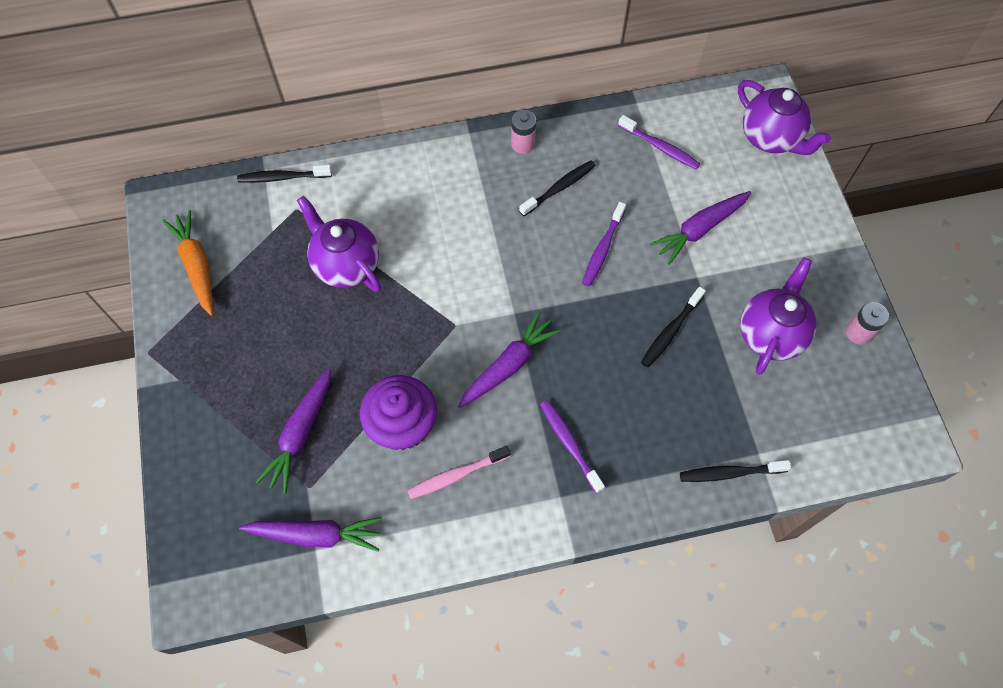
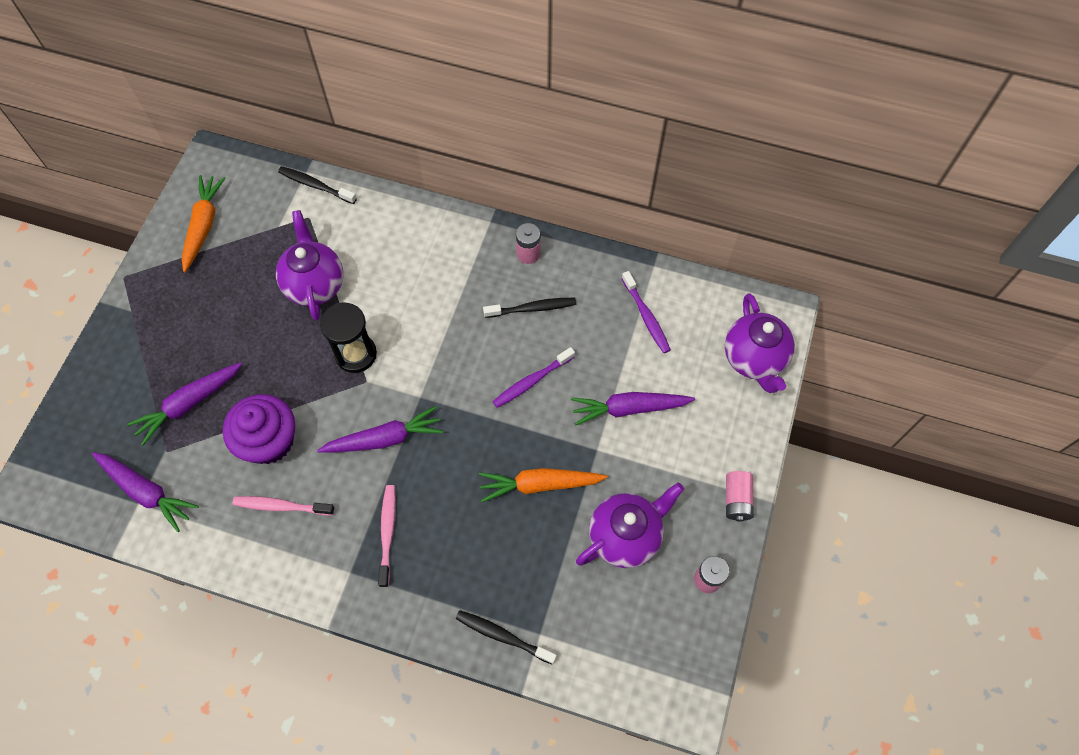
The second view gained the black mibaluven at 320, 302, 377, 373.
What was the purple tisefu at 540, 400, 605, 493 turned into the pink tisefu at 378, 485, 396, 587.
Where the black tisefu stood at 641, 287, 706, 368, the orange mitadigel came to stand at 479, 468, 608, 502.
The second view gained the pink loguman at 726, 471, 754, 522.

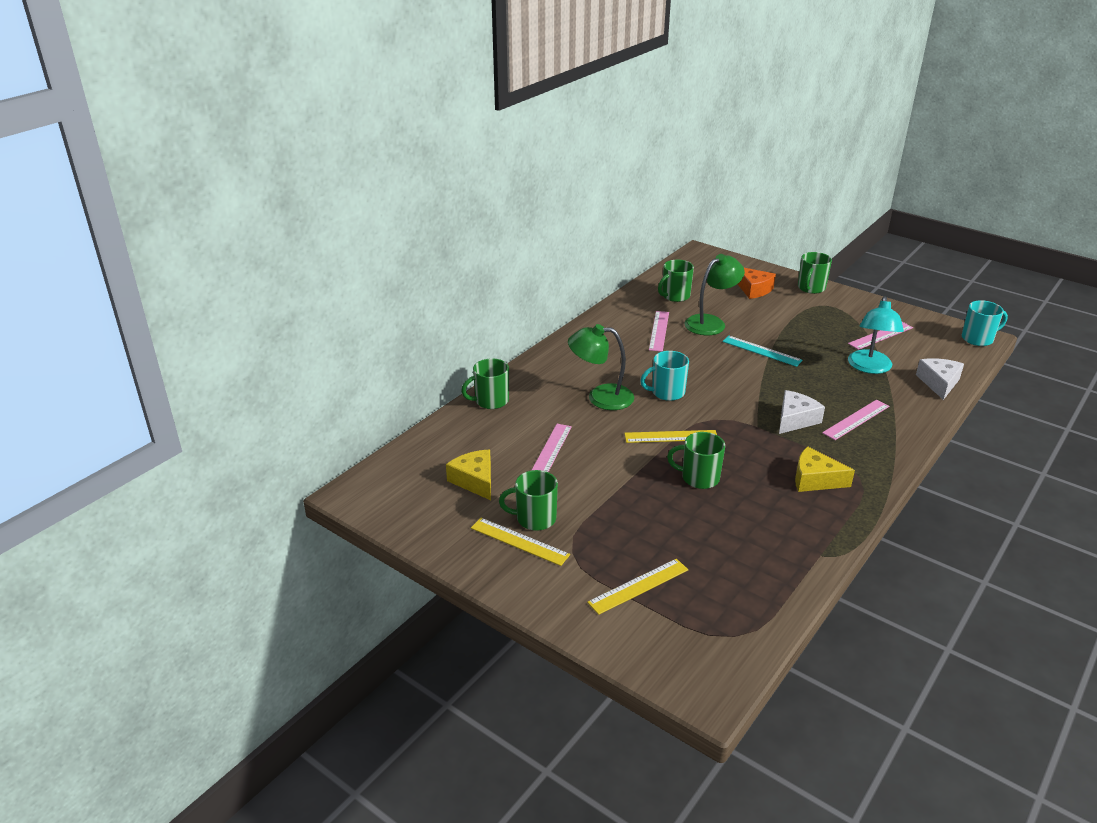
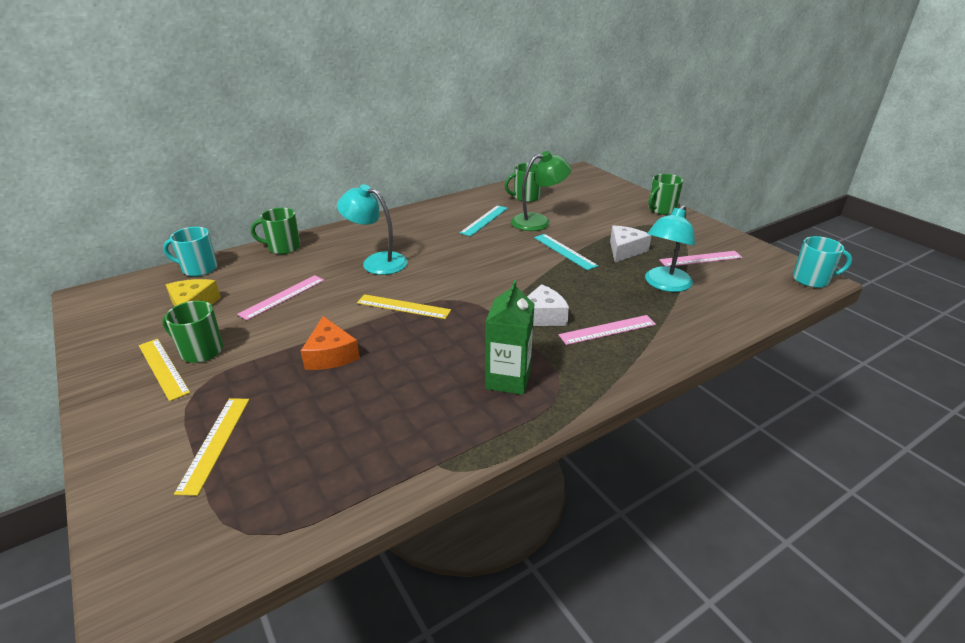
The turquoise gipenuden ended up elsewhere, having gone from 640, 351, 689, 401 to 163, 227, 217, 277.
The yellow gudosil at 587, 559, 688, 615 ended up facing another way, 75 degrees counterclockwise from before.
The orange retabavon ended up elsewhere, having gone from 738, 268, 776, 299 to 301, 316, 360, 370.
What was the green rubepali at 568, 324, 634, 410 turned into the turquoise rubepali at 337, 184, 408, 275.
What was the pink gudosil at 649, 311, 669, 352 turned into the turquoise gudosil at 460, 205, 508, 236.
Where the yellow retabavon stood at 795, 446, 855, 492, the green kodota came to stand at 485, 280, 534, 395.
The white retabavon ended up elsewhere, having gone from 916, 358, 964, 400 to 610, 225, 652, 263.
The second view lost the green gipenuden at 667, 432, 725, 489.

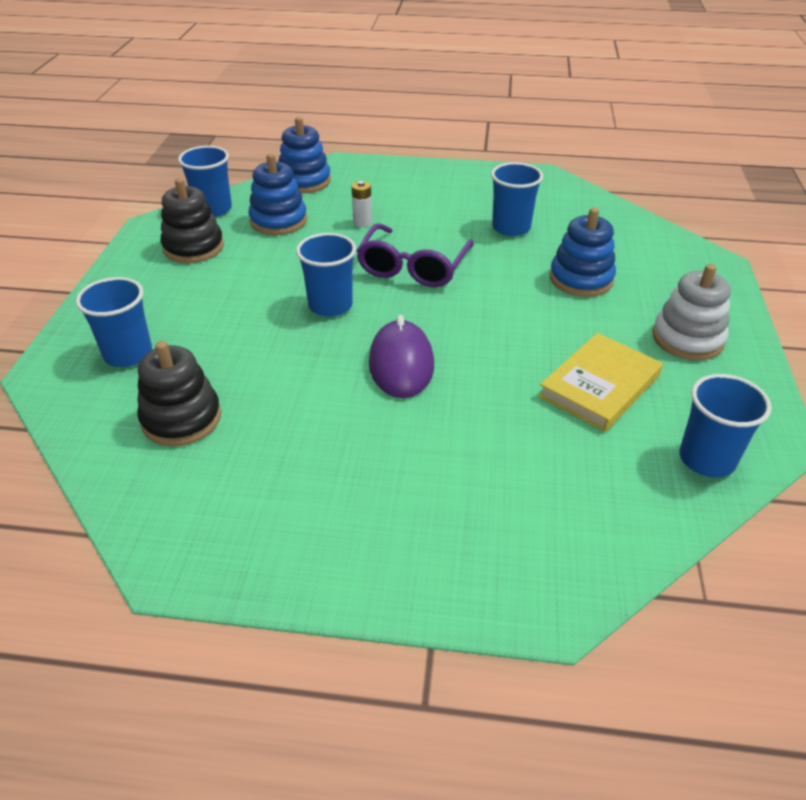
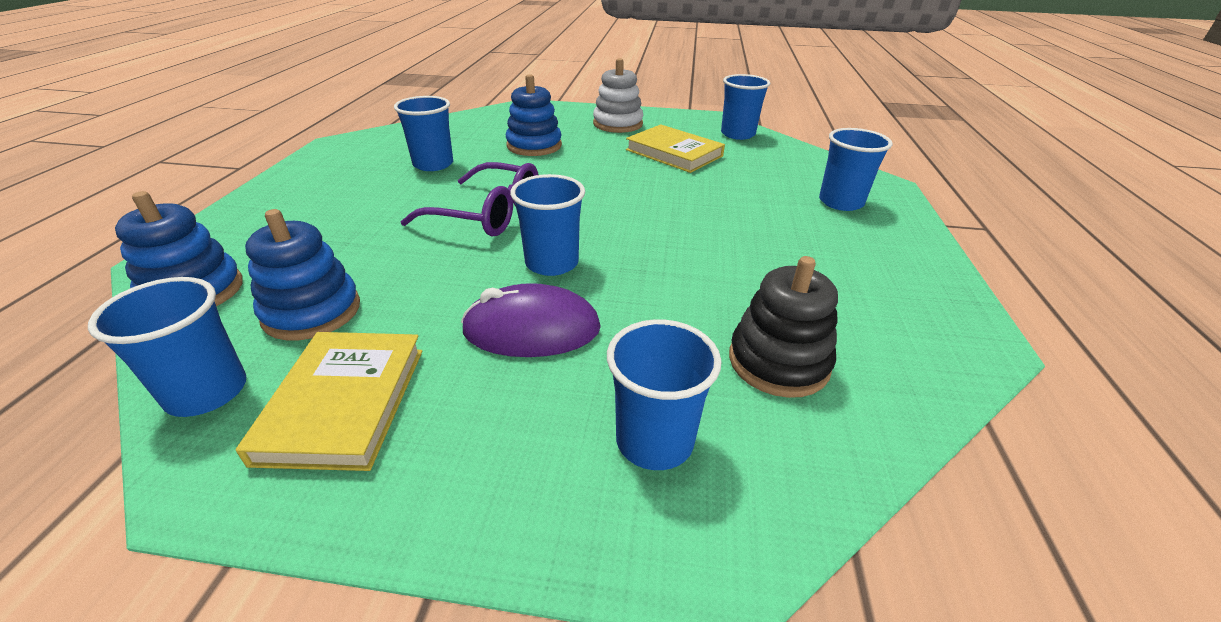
Where the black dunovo stood at 160, 178, 224, 263, the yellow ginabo came to stand at 236, 332, 422, 471.
The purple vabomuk ended up elsewhere, having gone from 369, 315, 434, 398 to 461, 283, 601, 357.
The second view gained the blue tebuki at 819, 128, 893, 211.
The second view lost the white loguman at 351, 181, 372, 227.

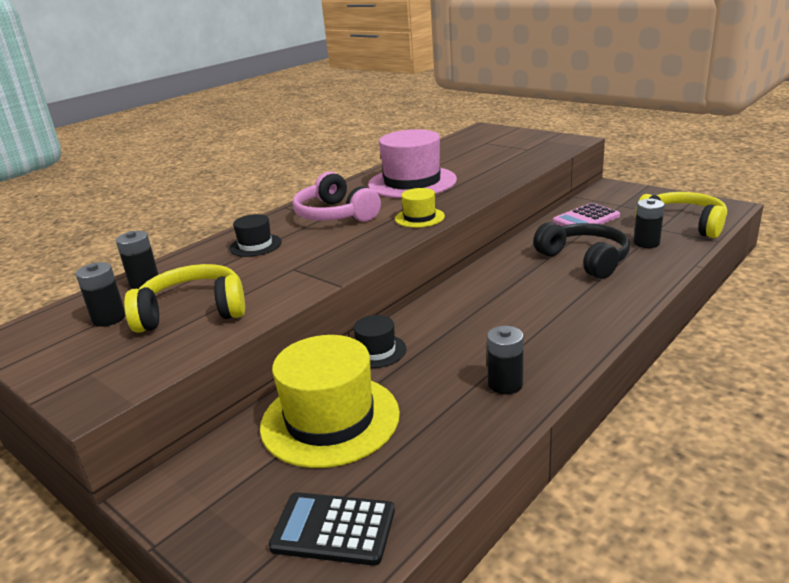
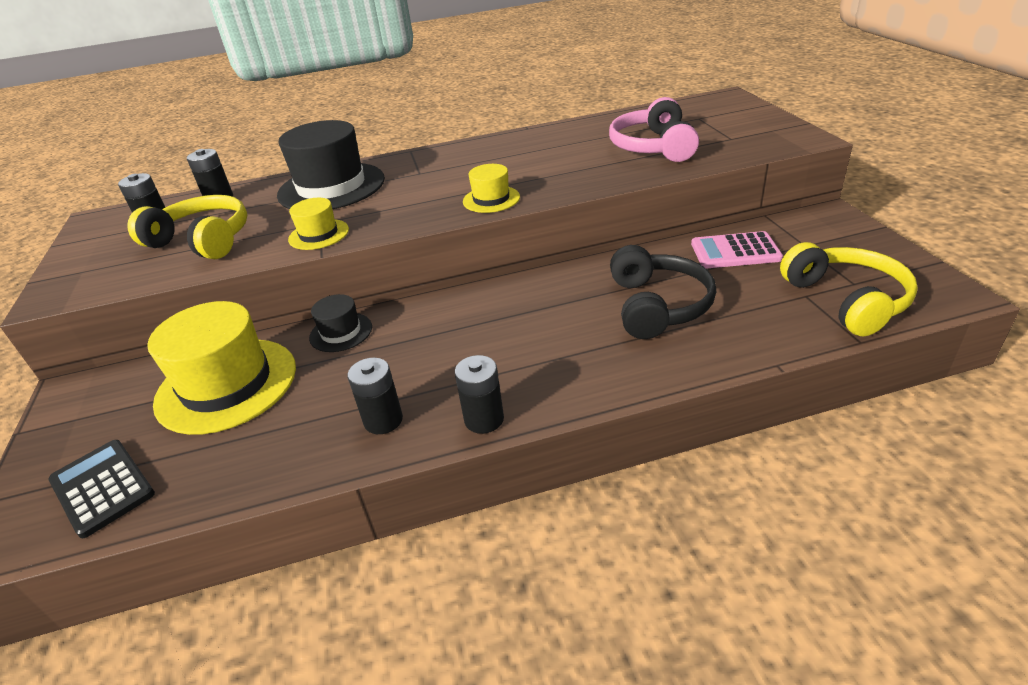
The size of the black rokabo at 229, 214, 282, 257 changed by a factor of 2.02.
The second view gained the yellow rokabo at 288, 198, 349, 250.
The black loguman ended up elsewhere, having gone from 634, 199, 665, 248 to 455, 355, 504, 434.
The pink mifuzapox ended up elsewhere, having gone from 292, 172, 381, 222 to 609, 97, 699, 162.
The second view lost the pink rokabo at 368, 129, 457, 198.

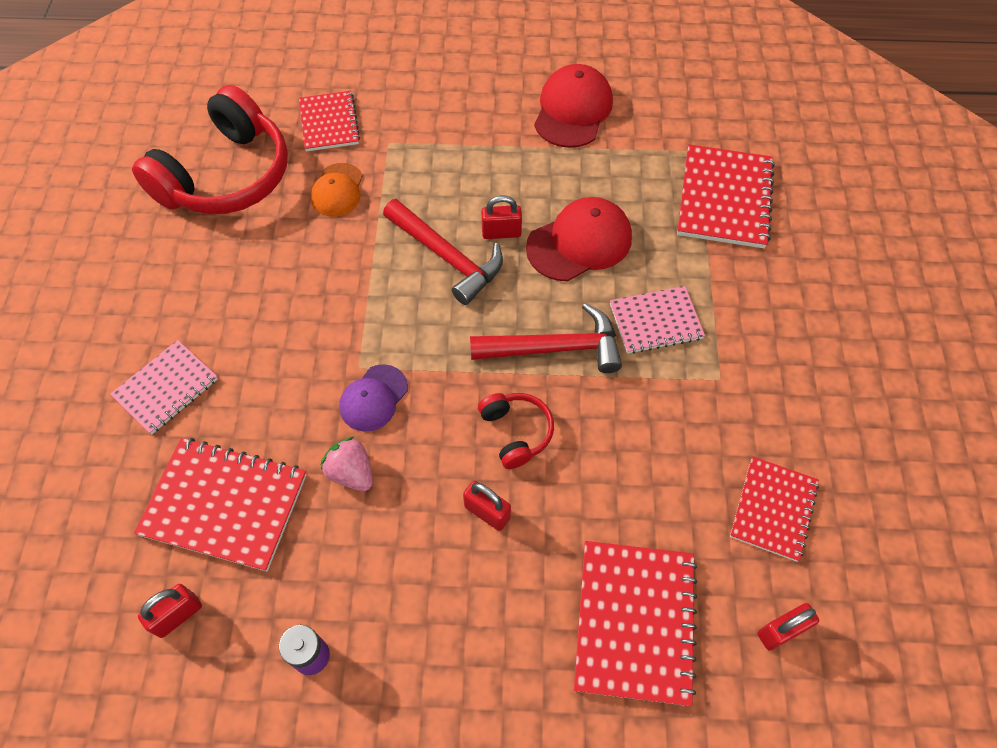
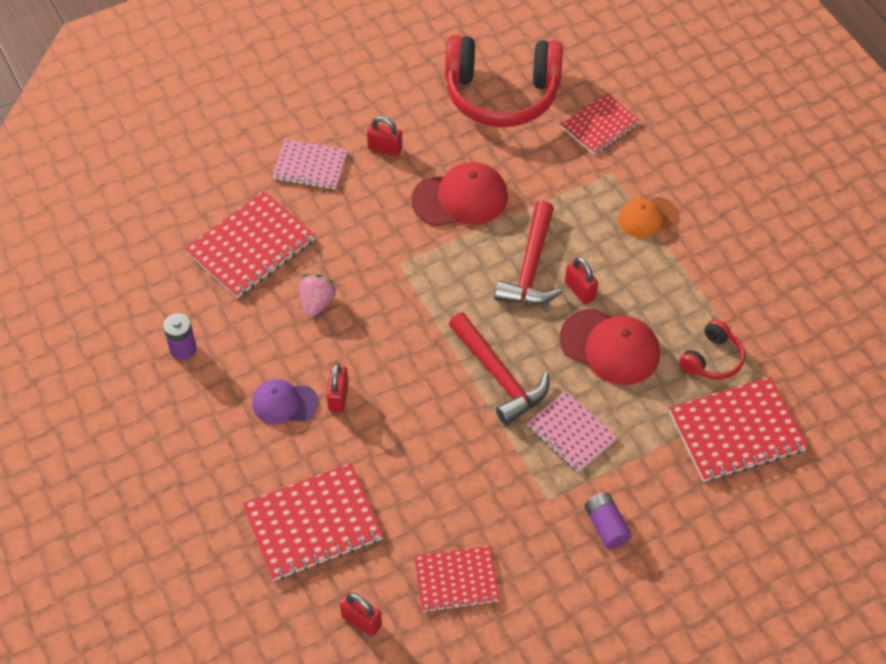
The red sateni at 134, 438, 307, 571 ended up facing another way, 60 degrees clockwise from before.
The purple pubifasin ended up elsewhere, having gone from 339, 364, 408, 432 to 252, 379, 318, 424.
The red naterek ended up elsewhere, having gone from 138, 584, 202, 638 to 367, 116, 402, 157.
The red pubifasin ended up elsewhere, having gone from 534, 64, 613, 148 to 411, 162, 508, 226.
The second view gained the purple loguman at 584, 492, 632, 549.
The orange pubifasin ended up elsewhere, having gone from 311, 163, 363, 217 to 618, 197, 678, 238.
The red mifuzapox ended up elsewhere, having gone from 478, 393, 554, 469 to 679, 319, 745, 380.

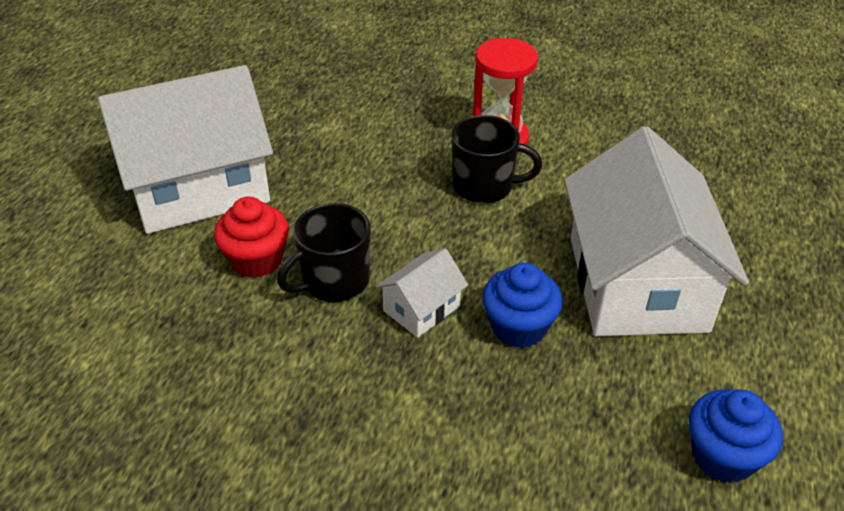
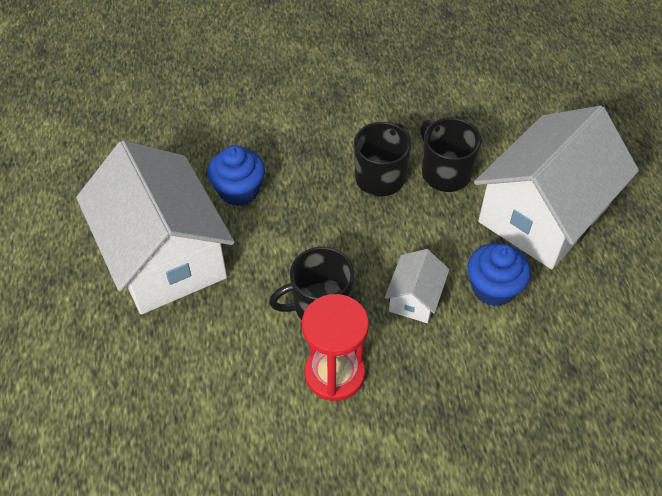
The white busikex ended up elsewhere, having gone from 375, 248, 468, 338 to 385, 249, 450, 323.
Where the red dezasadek stood at 214, 197, 289, 278, the black gipenuden came to stand at 421, 118, 482, 192.
The blue dezasadek ended up elsewhere, having gone from 689, 389, 783, 483 to 467, 243, 531, 306.

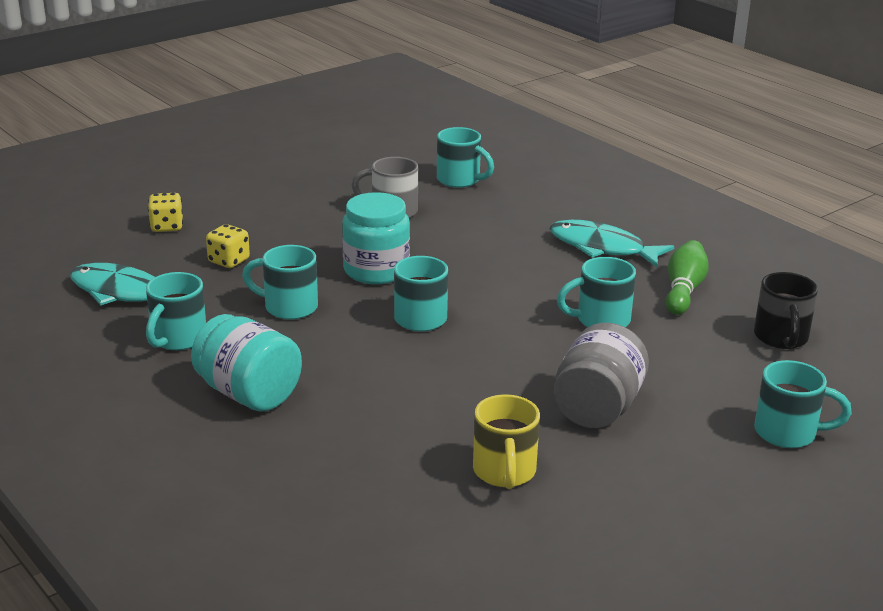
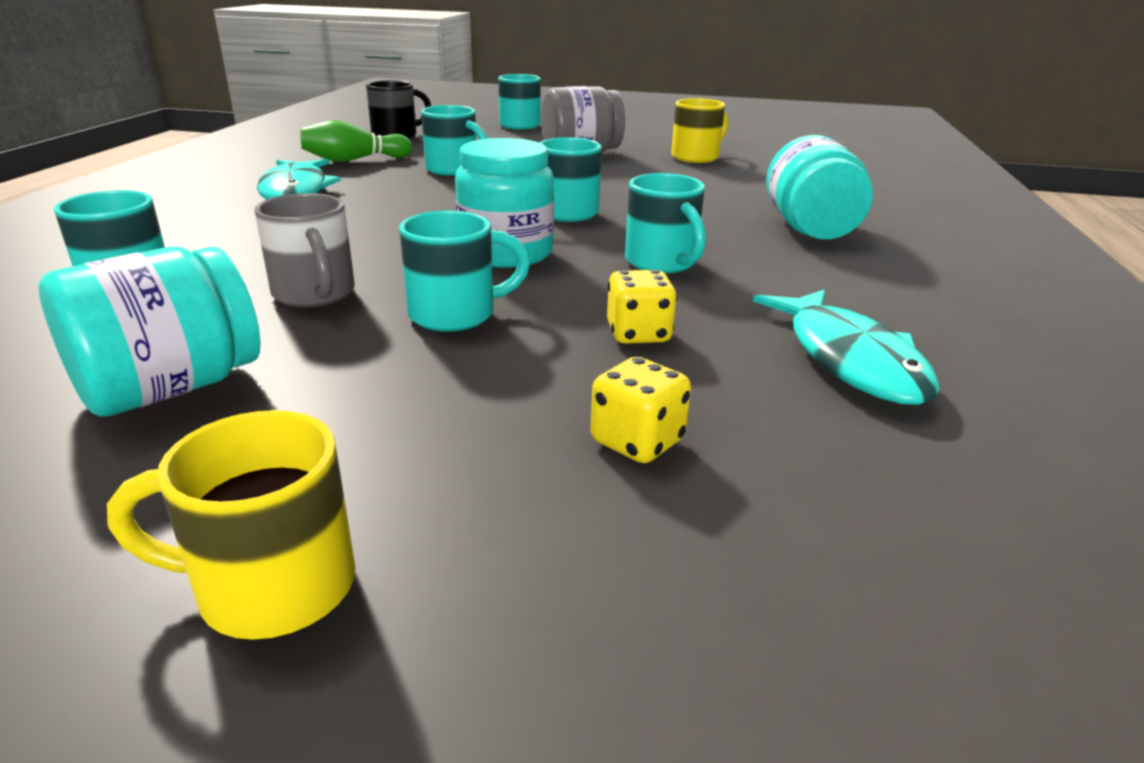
The second view gained the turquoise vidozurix at 38, 247, 260, 417.
The second view gained the yellow gipenuden at 107, 410, 356, 640.
The turquoise gipenuden ended up elsewhere, having gone from 146, 272, 206, 350 to 399, 211, 530, 332.

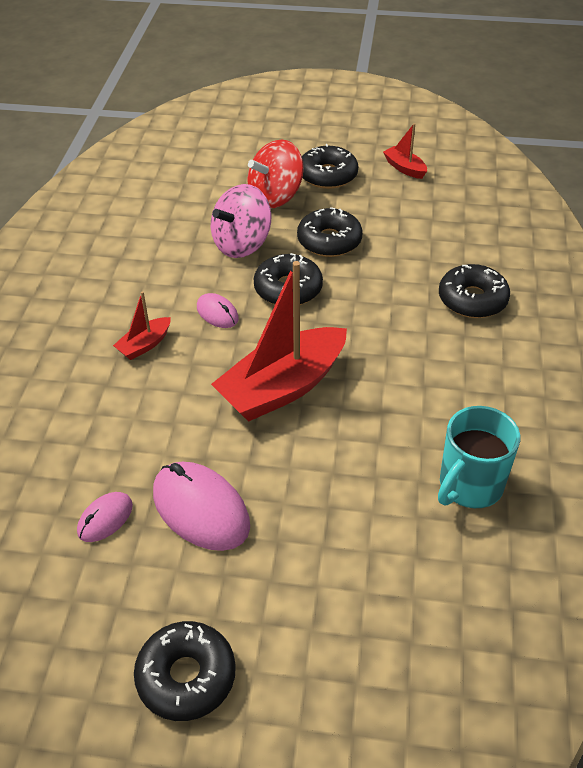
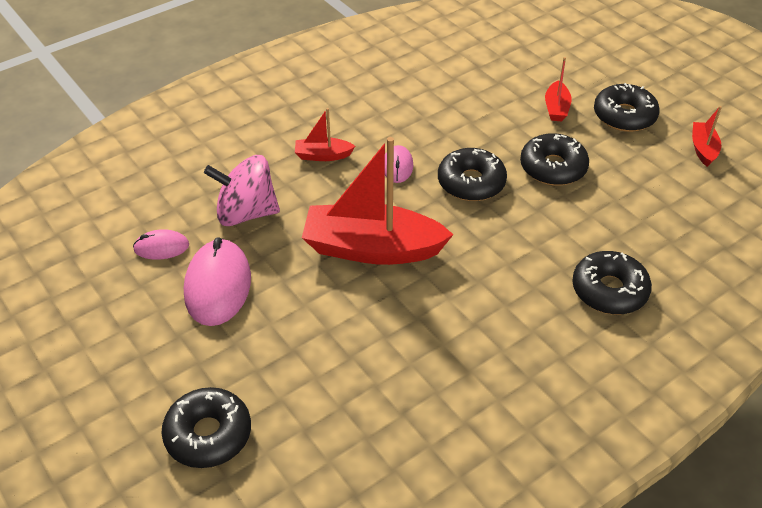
The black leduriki ended up elsewhere, having gone from 134, 621, 236, 721 to 161, 387, 251, 468.
The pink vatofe ended up elsewhere, having gone from 211, 184, 271, 258 to 204, 155, 280, 226.
Where the red vatofe stood at 247, 140, 304, 208, the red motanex came to stand at 545, 57, 572, 121.
The second view lost the turquoise gipenuden at 438, 406, 520, 508.

